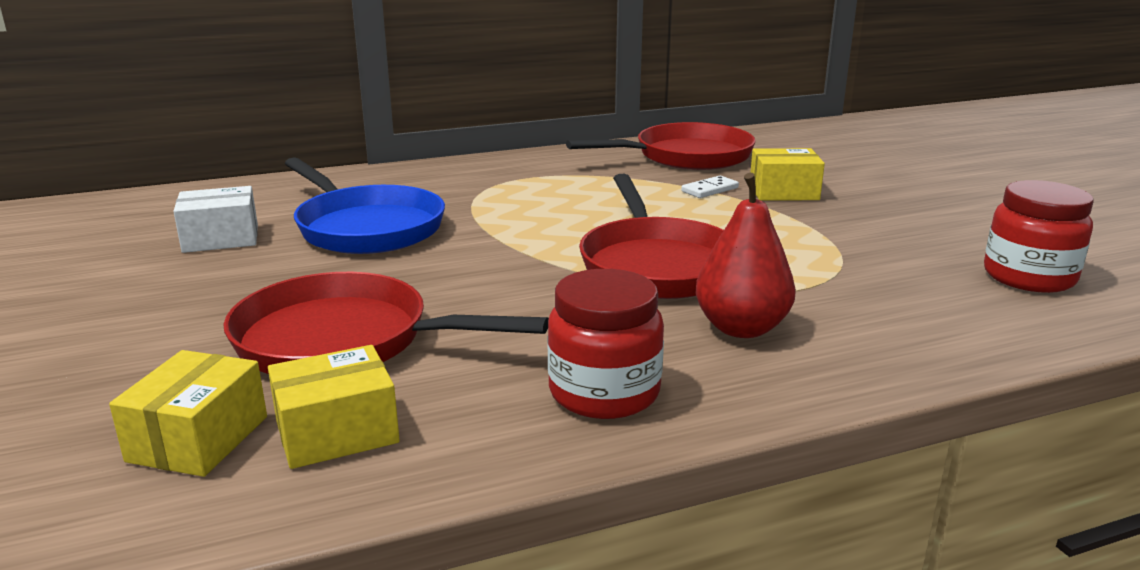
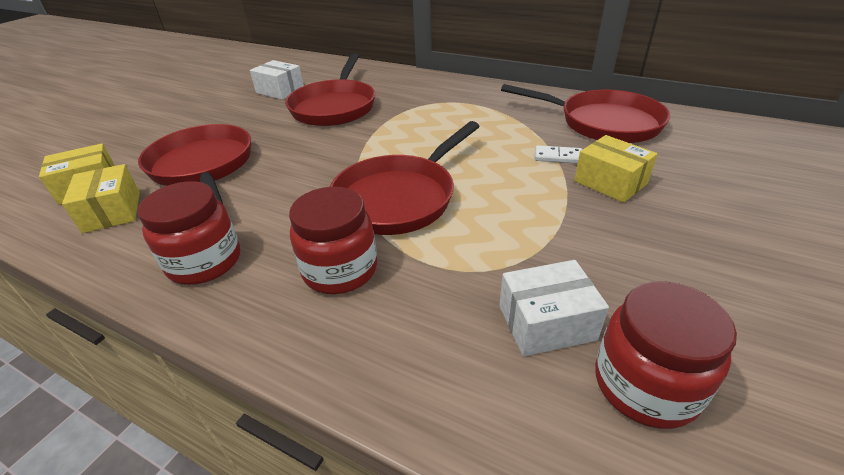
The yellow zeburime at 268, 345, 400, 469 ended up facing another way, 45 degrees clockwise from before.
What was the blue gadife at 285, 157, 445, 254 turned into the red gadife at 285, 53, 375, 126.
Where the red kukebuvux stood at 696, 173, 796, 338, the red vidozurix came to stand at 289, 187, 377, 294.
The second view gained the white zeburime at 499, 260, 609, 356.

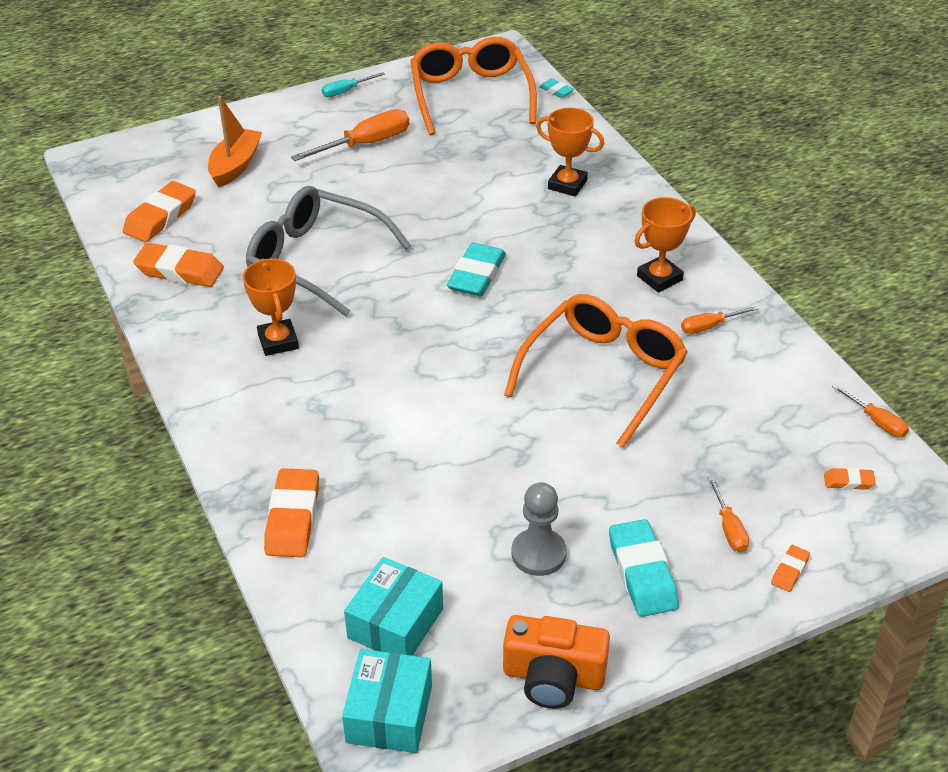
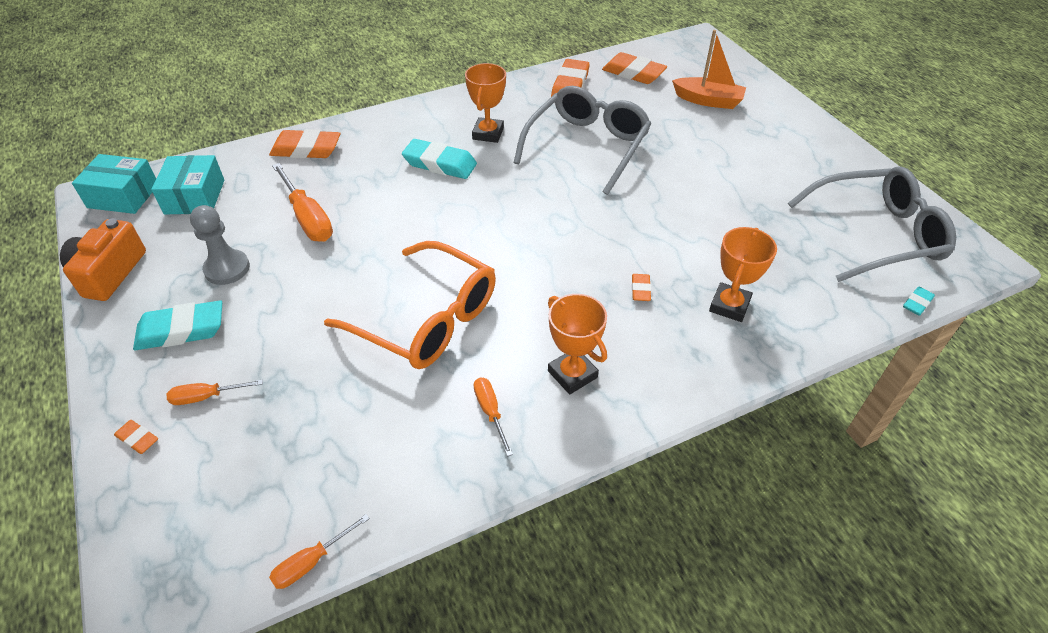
The turquoise zeburime at 344, 557, 443, 656 ended up facing another way, 60 degrees clockwise from before.
The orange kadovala ended up elsewhere, having gone from 291, 109, 409, 161 to 272, 163, 333, 242.
The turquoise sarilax ended up elsewhere, having gone from 447, 243, 506, 296 to 402, 139, 477, 179.
The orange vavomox at 243, 259, 299, 356 ended up facing another way, 60 degrees counterclockwise from before.
The orange sarilax ended up elsewhere, having gone from 824, 468, 876, 490 to 632, 274, 651, 301.
What was the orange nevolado at 410, 37, 537, 135 turned into the grey nevolado at 788, 166, 956, 282.
The second view lost the turquoise kadovala at 322, 72, 385, 97.

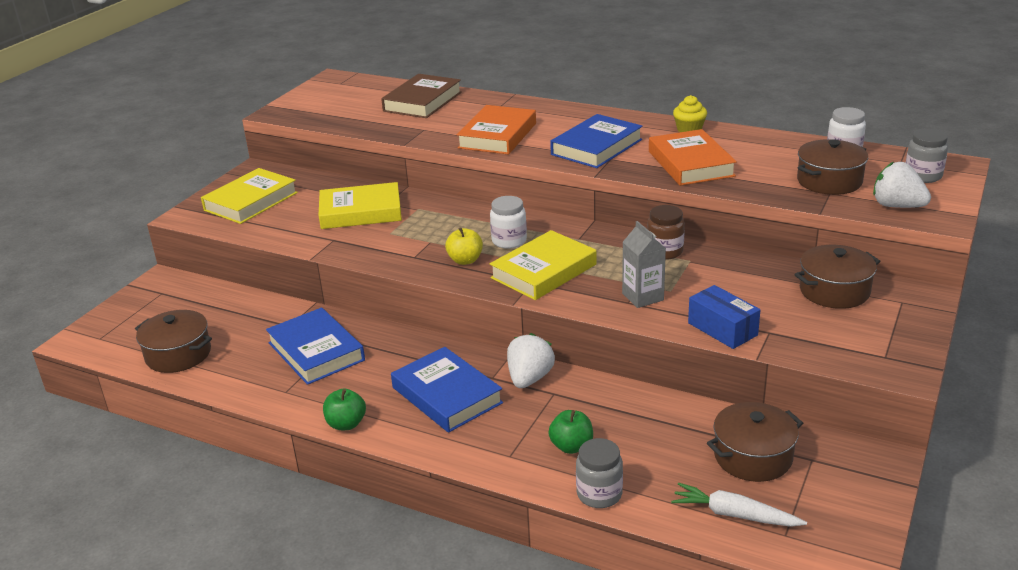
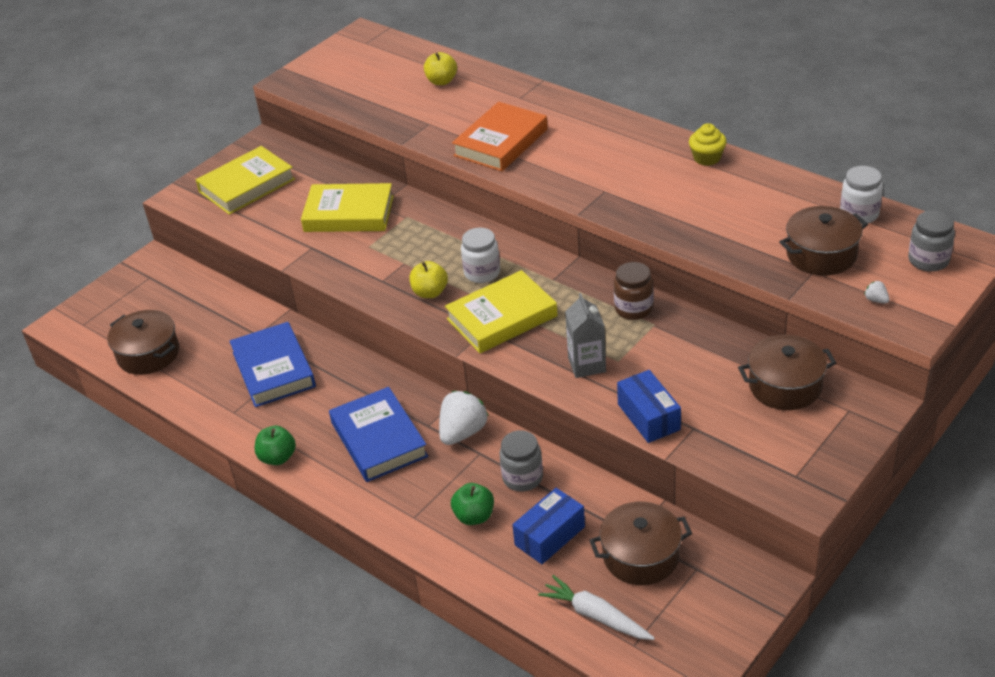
Where the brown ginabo stood at 381, 74, 462, 118, the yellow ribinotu came to stand at 424, 52, 457, 85.
The grey vidozurix ended up elsewhere, having gone from 576, 438, 623, 508 to 499, 430, 543, 492.
The second view gained the blue zeburime at 512, 488, 585, 564.
The size of the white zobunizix at 873, 162, 931, 208 changed by a factor of 0.43.
The second view lost the blue ginabo at 550, 114, 643, 168.
The second view lost the orange ginabo at 649, 129, 737, 186.

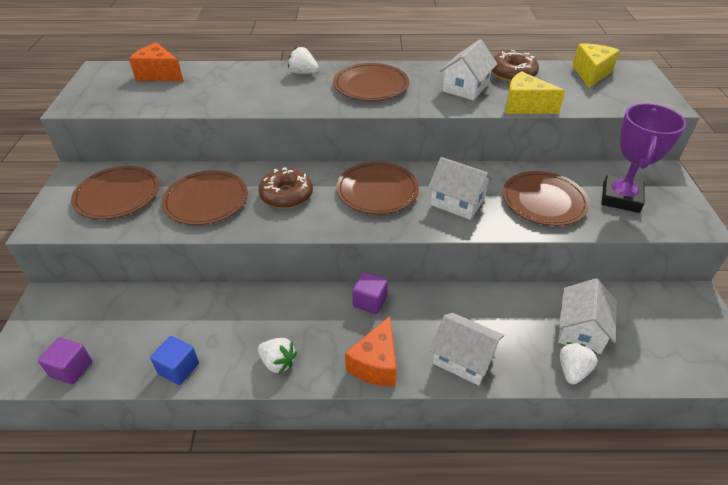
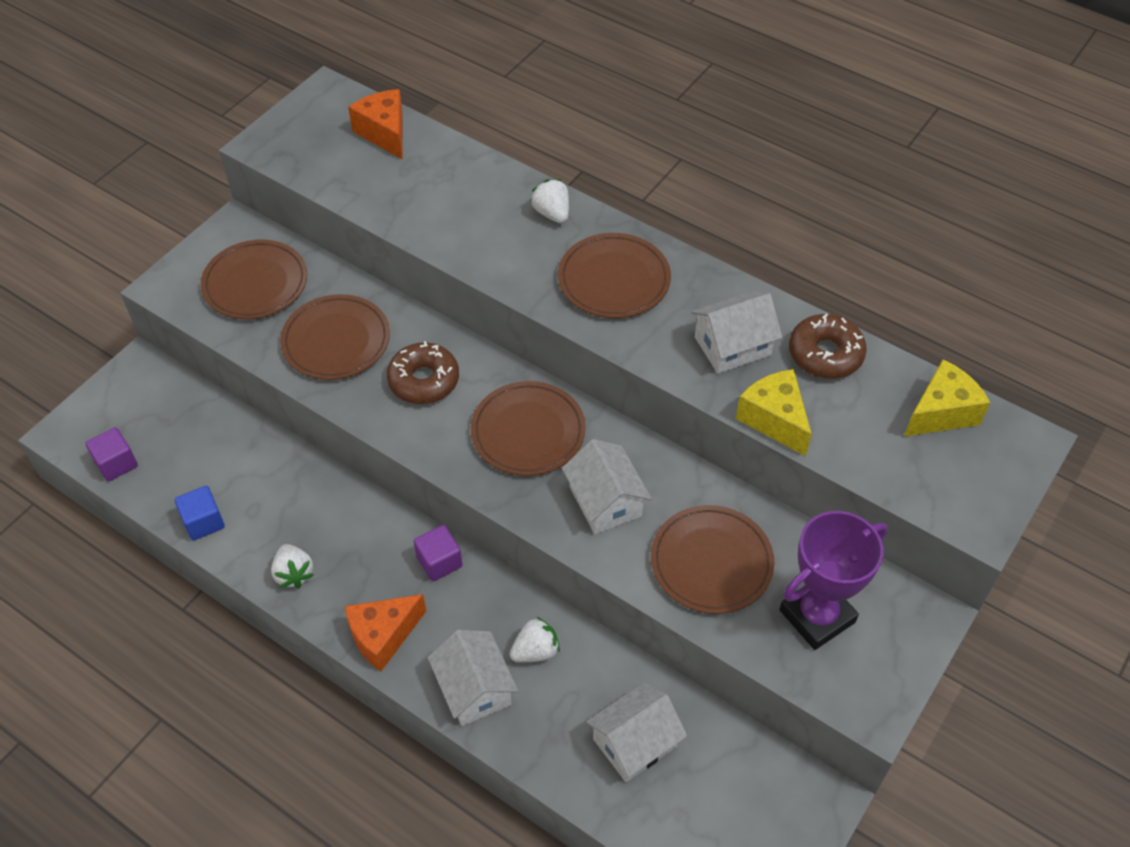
The white zobunizix ended up elsewhere, having gone from 560, 342, 598, 385 to 510, 616, 560, 663.

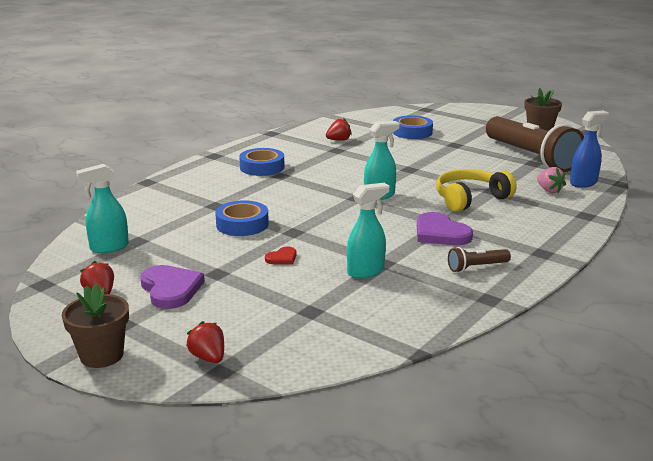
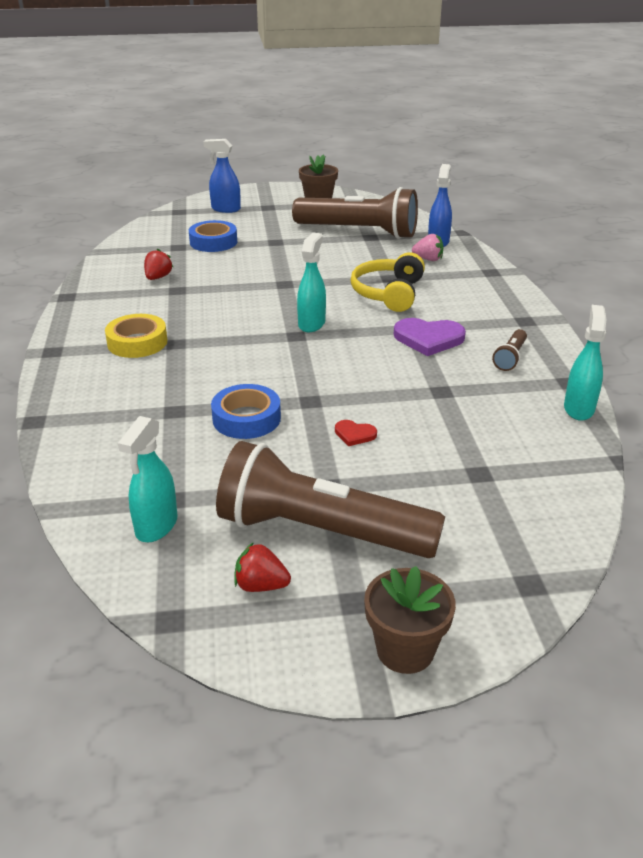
What was the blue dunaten at 239, 148, 285, 176 turned into the yellow dunaten at 105, 314, 167, 358.
The second view gained the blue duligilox at 203, 139, 241, 213.
Where the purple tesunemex stood at 140, 265, 205, 309, the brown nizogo came to stand at 216, 441, 445, 558.
The red tesunemex at 265, 247, 297, 264 ended up facing another way, 105 degrees clockwise from before.
The turquoise duligilox ended up elsewhere, having gone from 347, 183, 390, 279 to 564, 305, 607, 421.
The second view lost the red zobunizix at 186, 321, 224, 363.

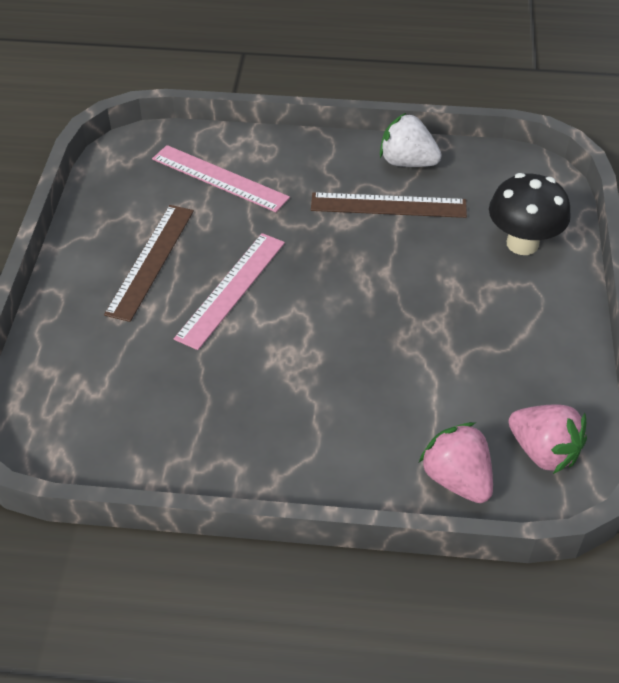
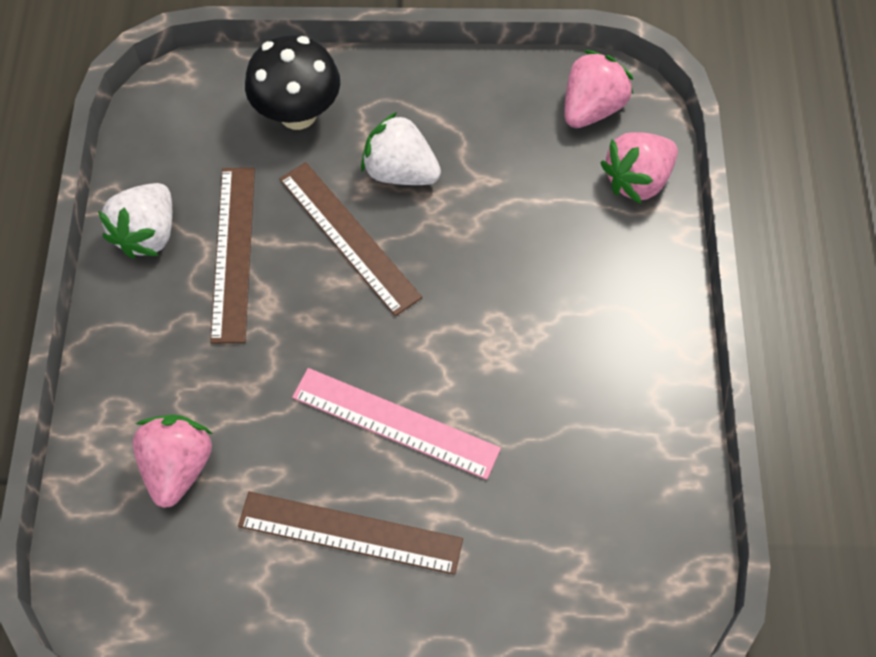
Where the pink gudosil stood at 152, 145, 290, 212, the pink zobunizix came to stand at 133, 415, 213, 508.
The second view gained the brown gudosil at 280, 162, 422, 316.
The second view gained the white zobunizix at 361, 112, 441, 185.

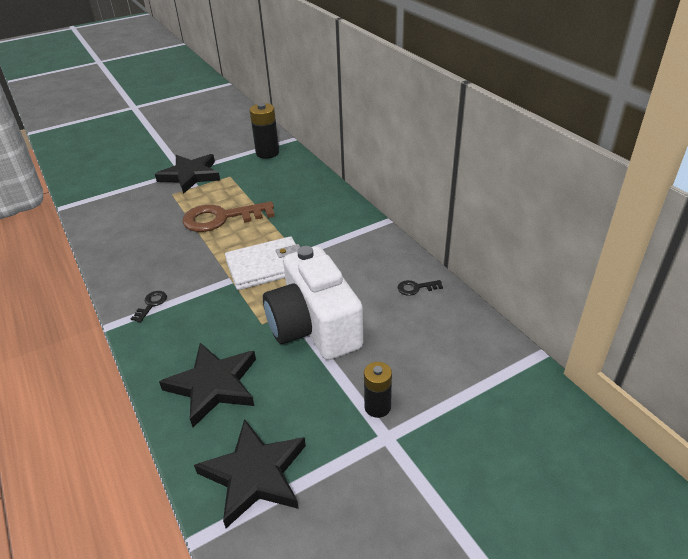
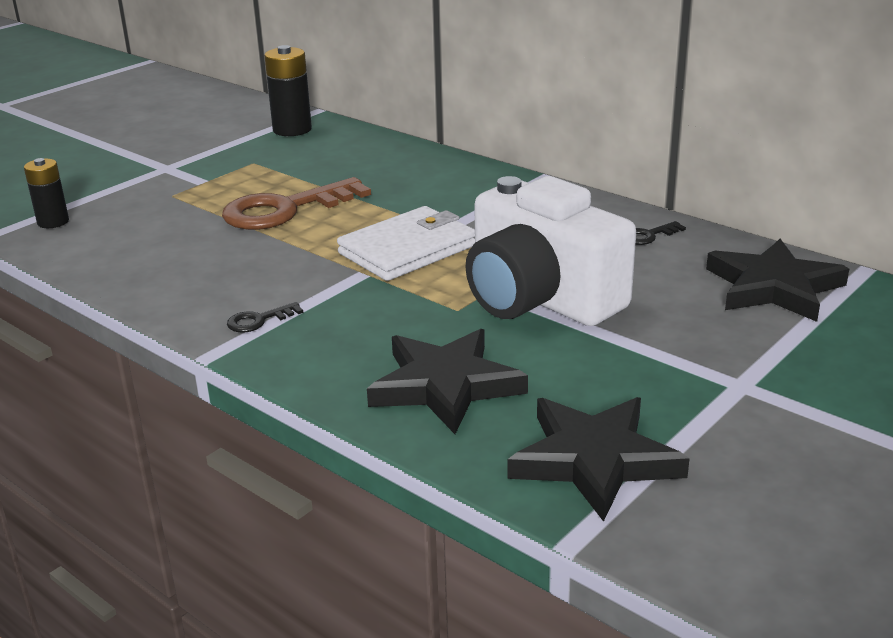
The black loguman ended up elsewhere, having gone from 364, 362, 392, 418 to 24, 158, 69, 228.
The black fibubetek at 130, 291, 167, 323 ended up facing another way, 120 degrees counterclockwise from before.
The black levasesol ended up elsewhere, having gone from 155, 154, 220, 194 to 706, 239, 849, 322.

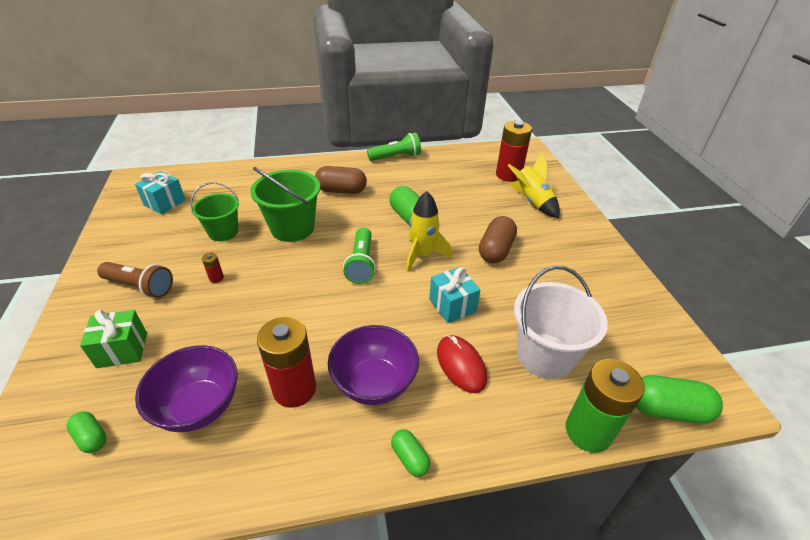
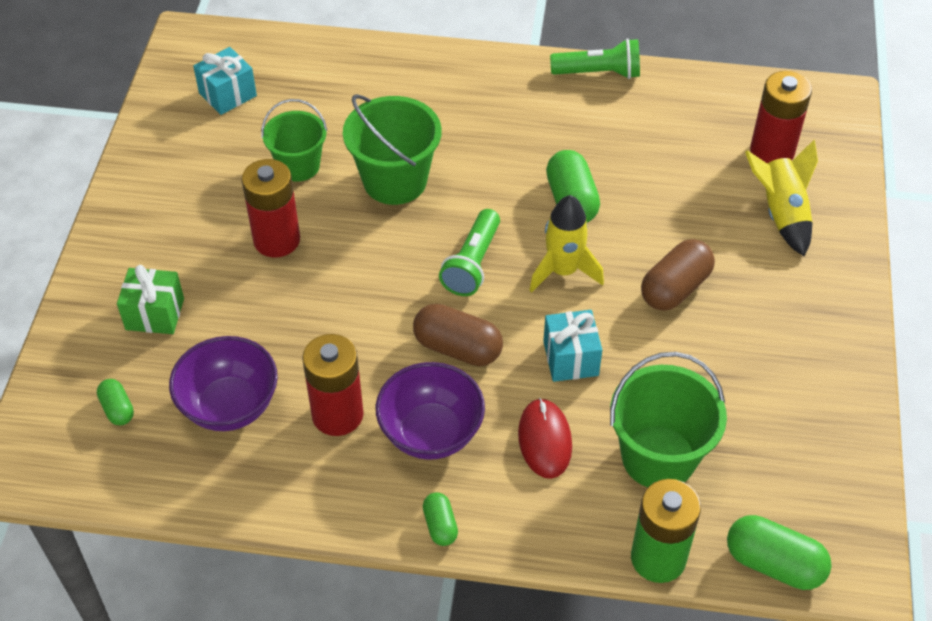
The size of the red loguman at 202, 253, 224, 283 changed by a factor of 2.44.
The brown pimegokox ended up elsewhere, having gone from 315, 166, 367, 194 to 413, 304, 503, 366.
What was the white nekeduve at 514, 266, 608, 379 turned into the green nekeduve at 610, 352, 727, 487.
The second view lost the brown nizogo at 97, 262, 173, 298.

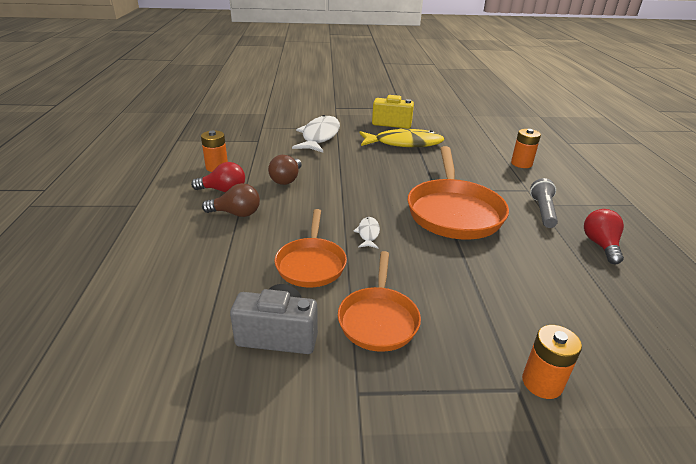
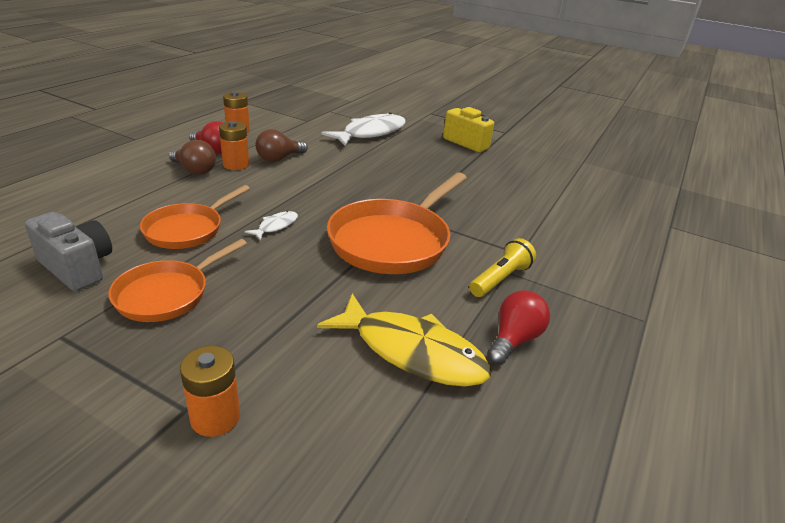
The orange loguman ended up elsewhere, having gone from 511, 129, 541, 168 to 219, 121, 249, 170.
The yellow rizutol ended up elsewhere, having gone from 359, 128, 445, 147 to 317, 294, 492, 387.
What was the grey nizogo at 530, 178, 558, 228 turned into the yellow nizogo at 469, 238, 536, 297.

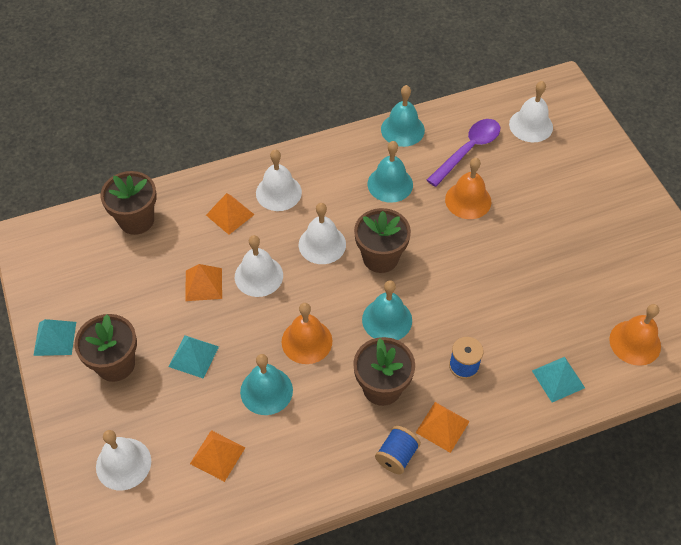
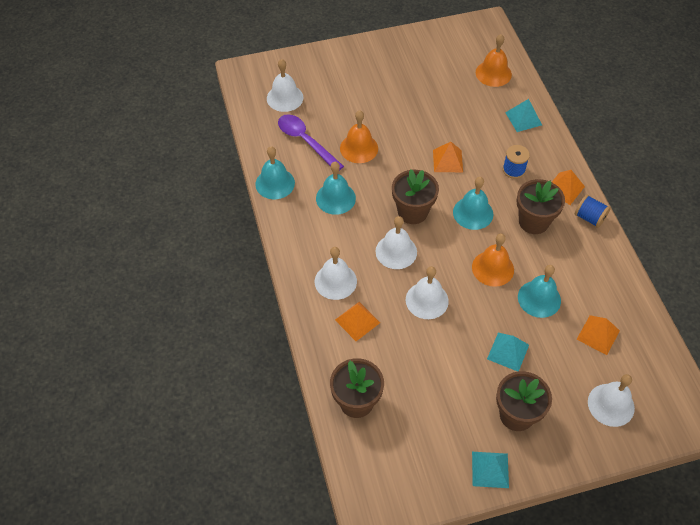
The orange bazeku ended up elsewhere, having gone from 185, 264, 222, 301 to 433, 142, 463, 172.

